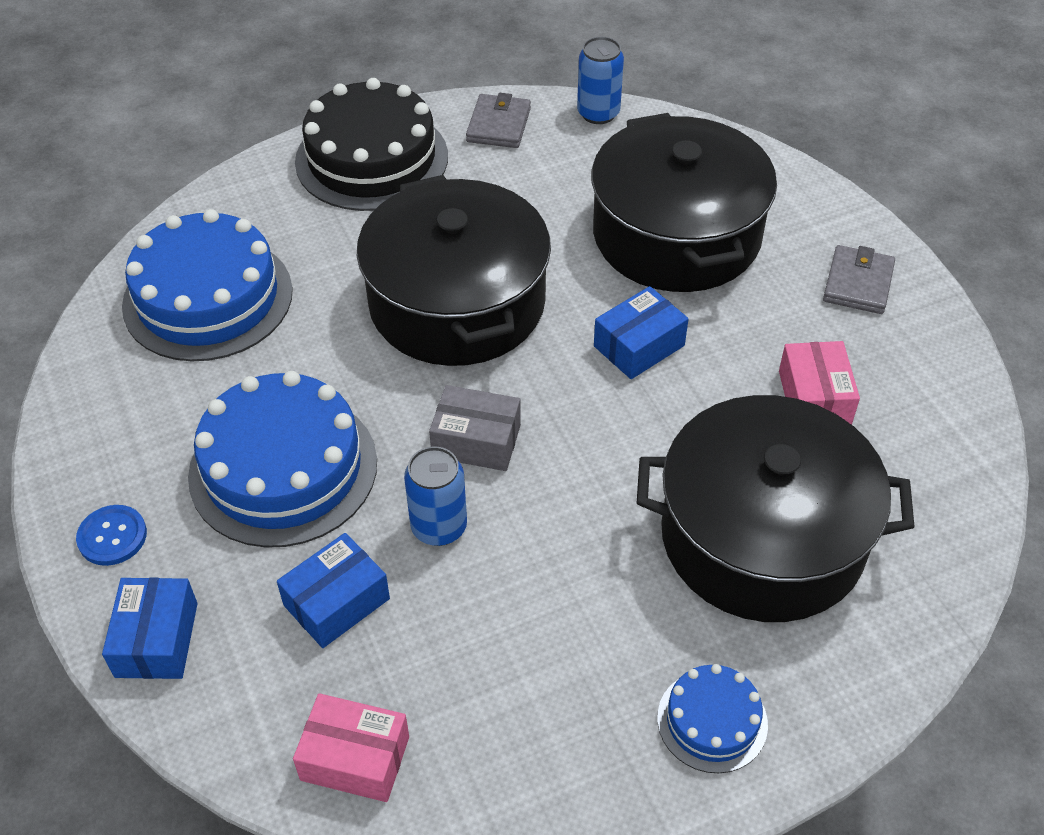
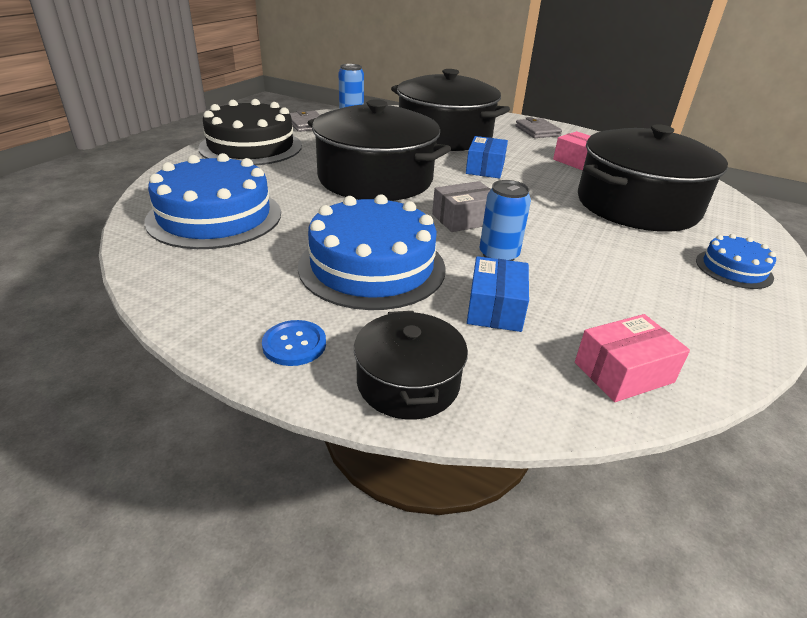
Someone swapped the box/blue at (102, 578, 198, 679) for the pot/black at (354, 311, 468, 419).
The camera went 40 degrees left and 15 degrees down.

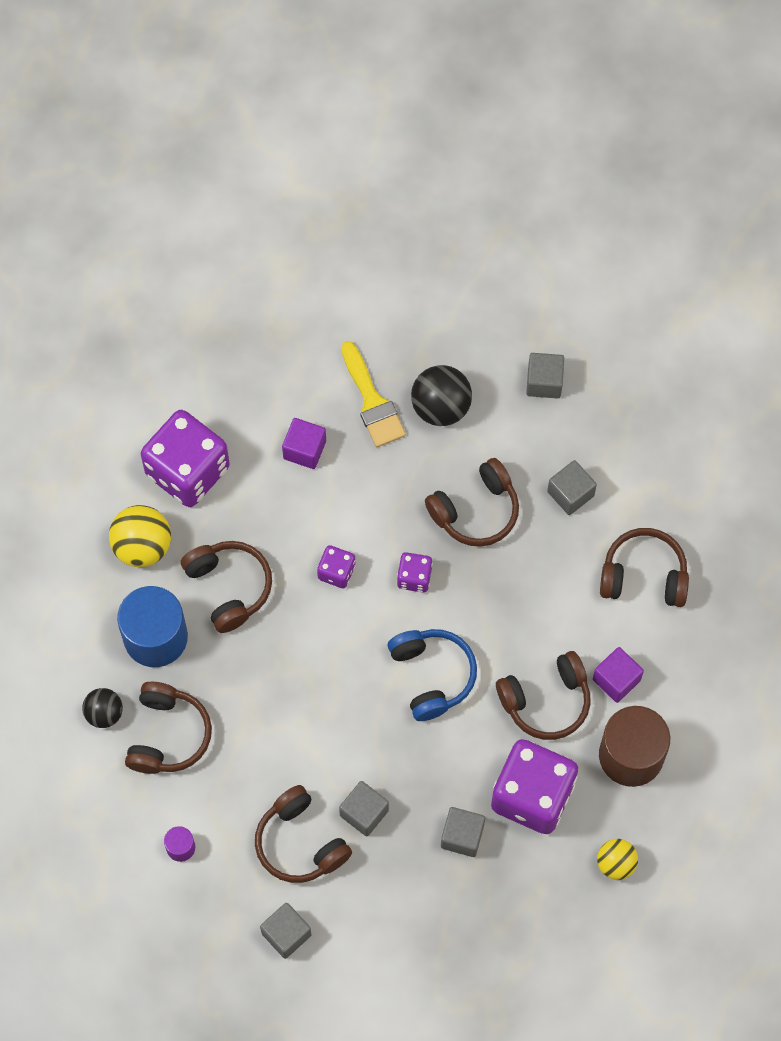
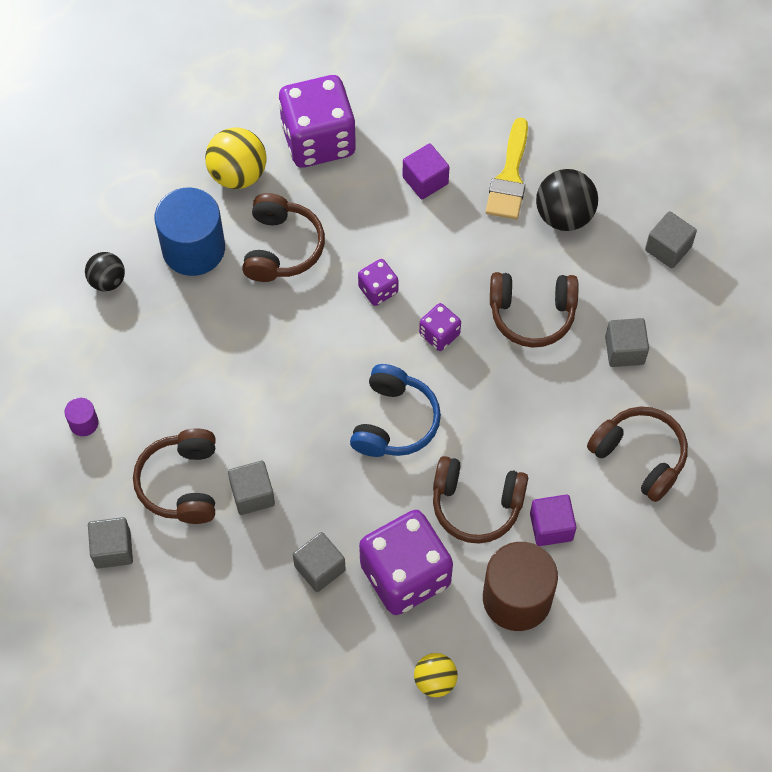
Someone took away the headphones/brown at (125, 682, 212, 774).
The camera went 35 degrees right and 5 degrees down.

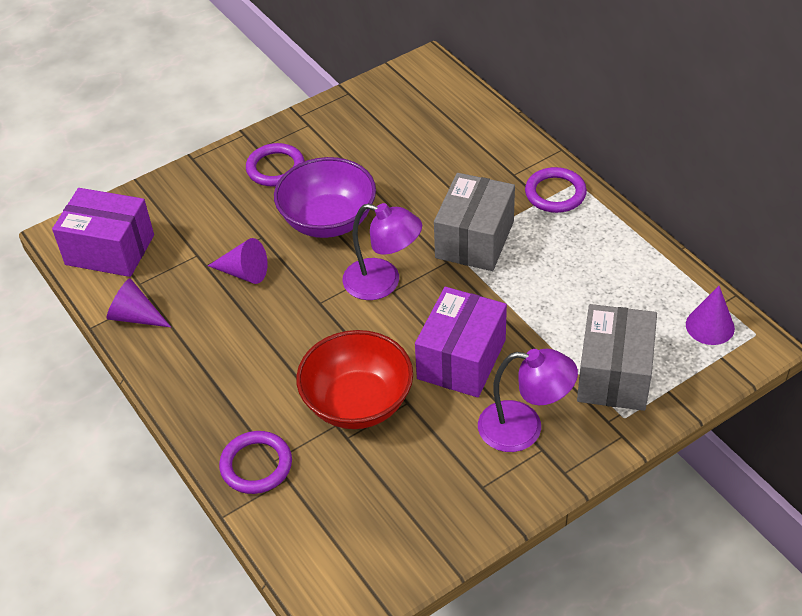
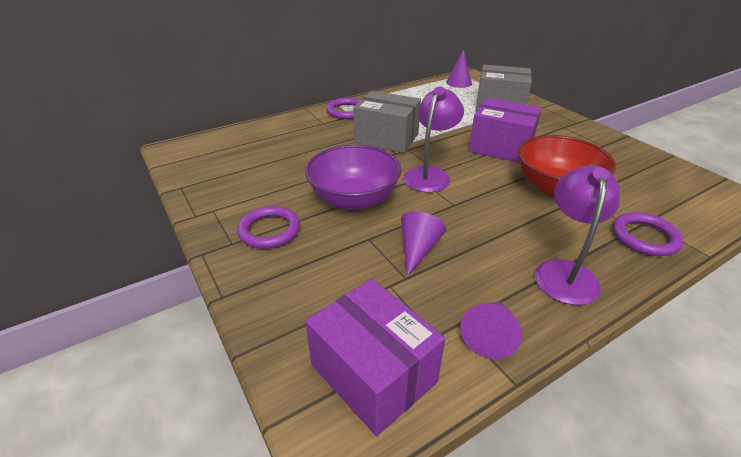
Someone rotated the box/purple at (52, 188, 154, 277) by 60 degrees counterclockwise.
Someone carried the lamp/purple from (478, 349, 578, 452) to (535, 165, 620, 305).
The camera went 90 degrees left and 10 degrees down.

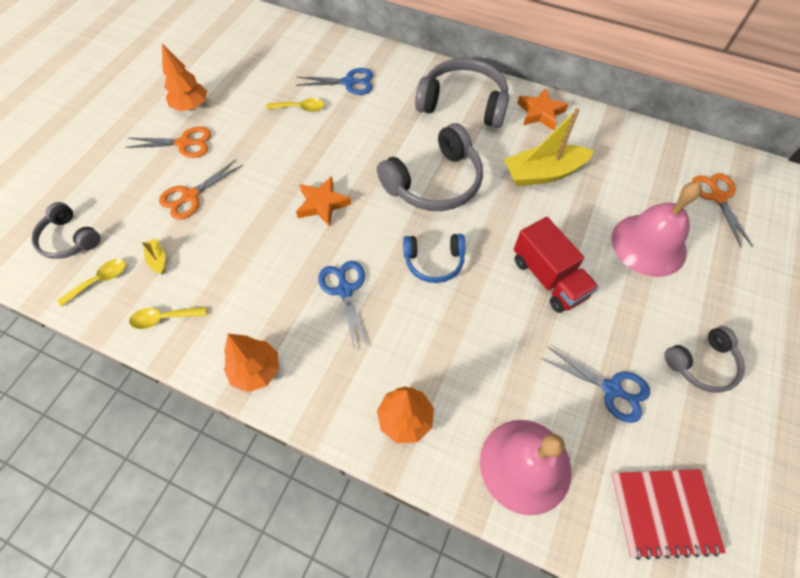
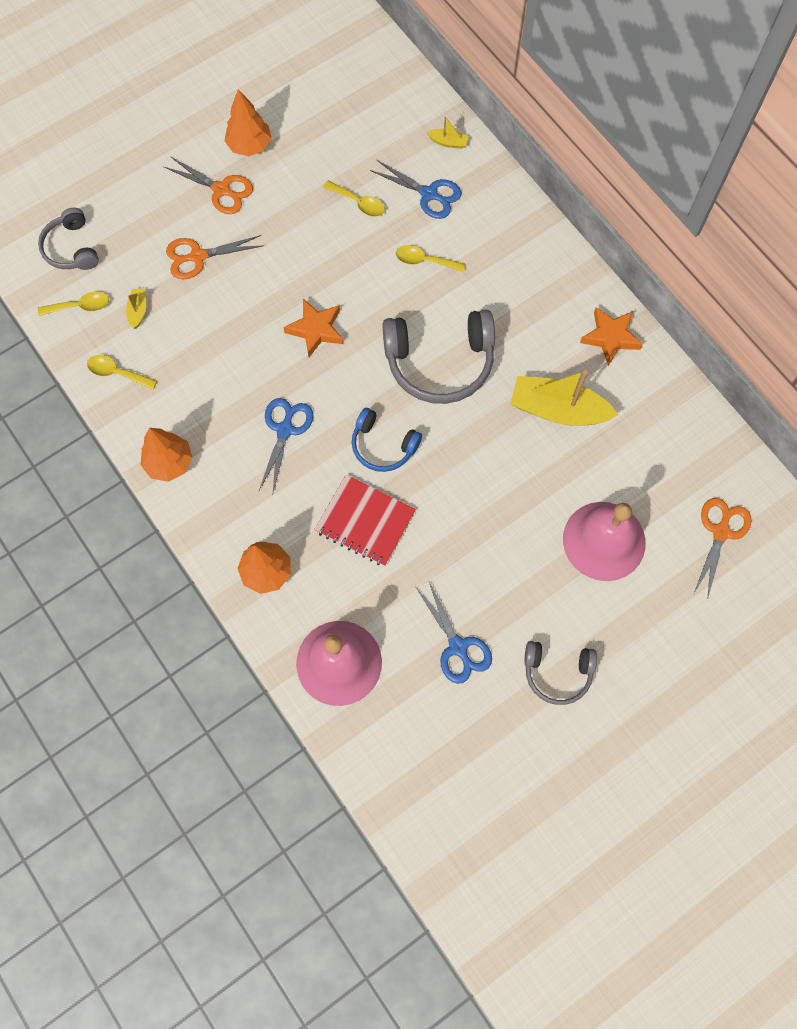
Someone took away the headphones/grey at (415, 58, 509, 128).
Someone took away the truck/red at (514, 217, 599, 313).
Someone carried the notebook/red from (610, 469, 726, 560) to (314, 474, 416, 566).
Someone put down the boat/yellow at (427, 116, 469, 149).
Someone put down the spoon/yellow at (396, 245, 465, 272).
The camera went 30 degrees right and 10 degrees up.

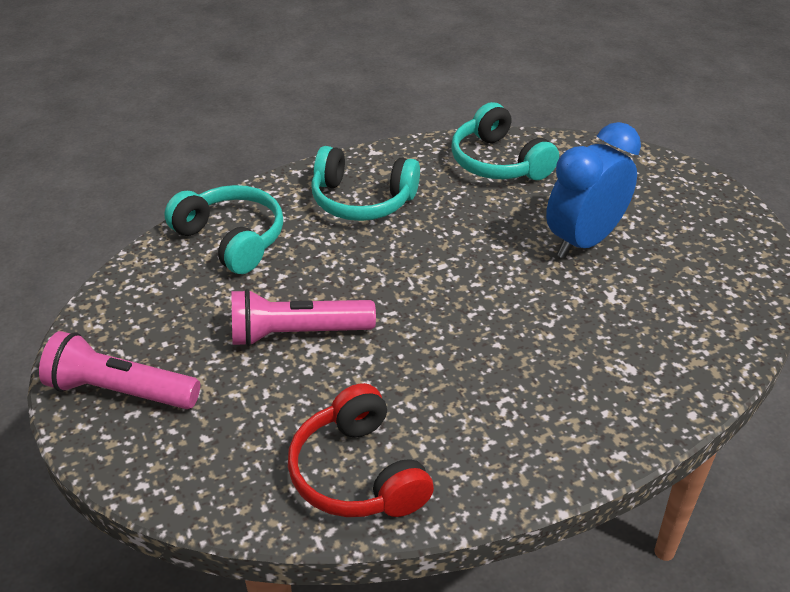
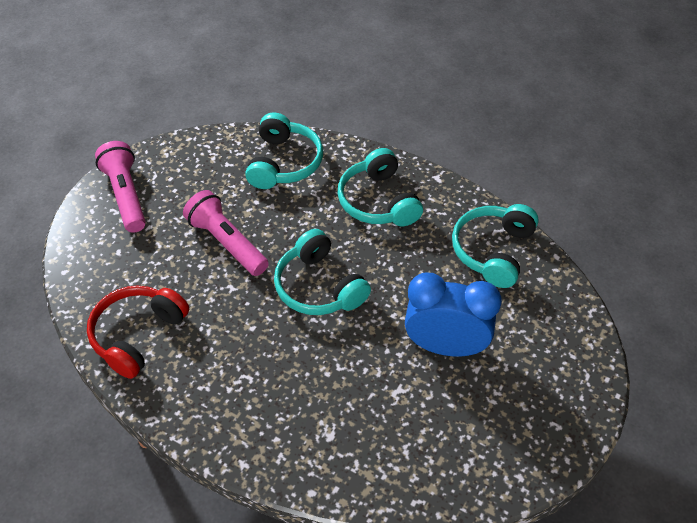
Someone put down the headphones/turquoise at (274, 229, 371, 315).
The camera went 55 degrees right and 10 degrees up.

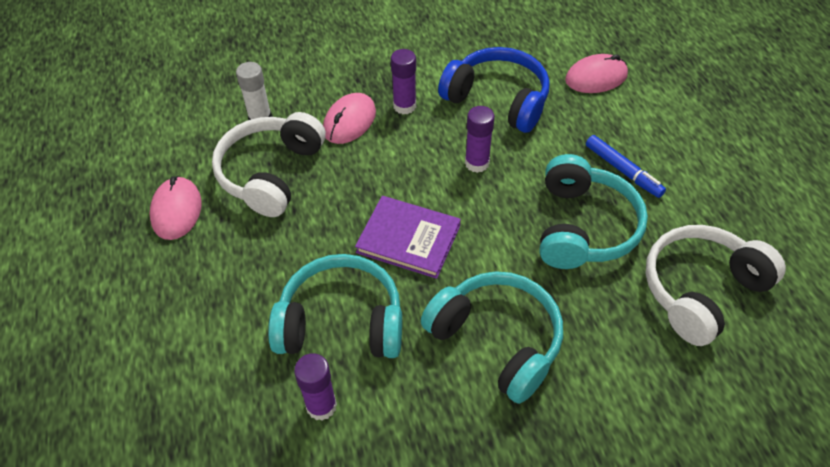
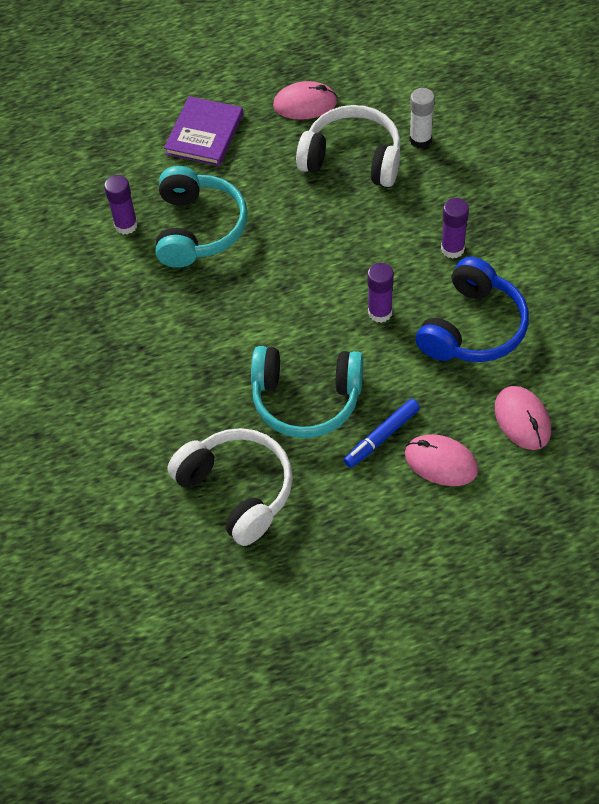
Someone carried the mouse/pink from (323, 93, 376, 144) to (405, 434, 479, 486).
Someone carried the book/purple from (355, 196, 461, 279) to (164, 96, 243, 166).
Someone took away the headphones/turquoise at (421, 271, 563, 404).
The camera went 90 degrees right and 5 degrees up.

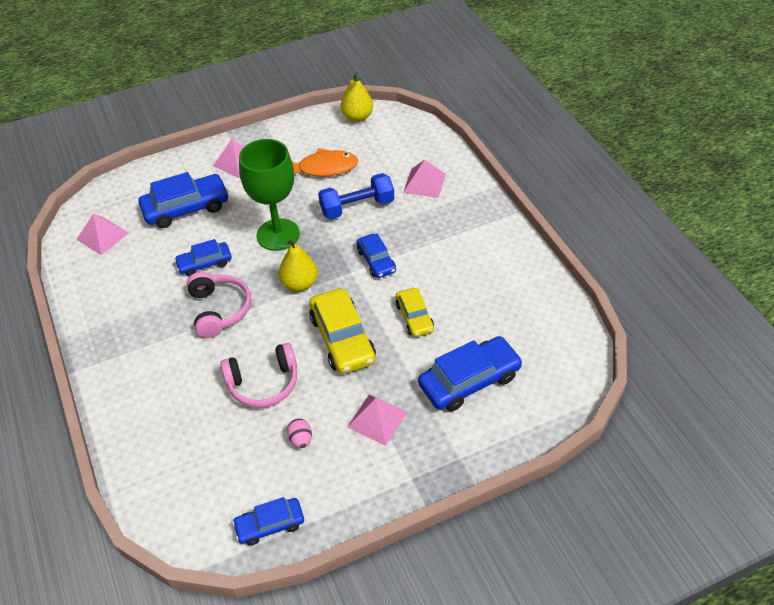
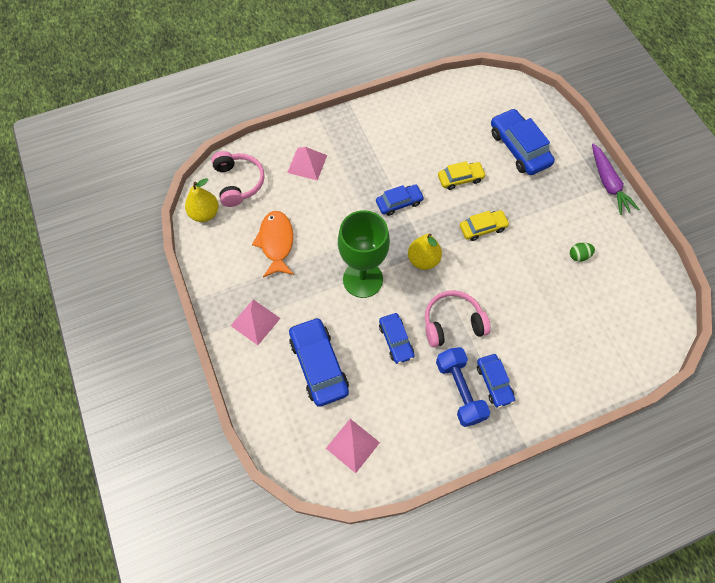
Someone carried the dumbbell/blue from (318, 173, 394, 219) to (436, 347, 490, 427).
Someone scaled the car/yellow at (309, 288, 376, 374) by 0.60.
Someone carried the headphones/pink from (220, 343, 297, 408) to (212, 151, 265, 207).
Someone took away the pyramid/pink at (347, 394, 407, 446).
Someone repainted the egg/pink at (287, 418, 312, 448), which became the egg/green at (570, 242, 595, 262).
Someone carried the car/blue from (232, 497, 304, 546) to (477, 354, 515, 408).
Someone put down the carrot/purple at (592, 143, 639, 215).
The camera went 90 degrees left and 15 degrees up.

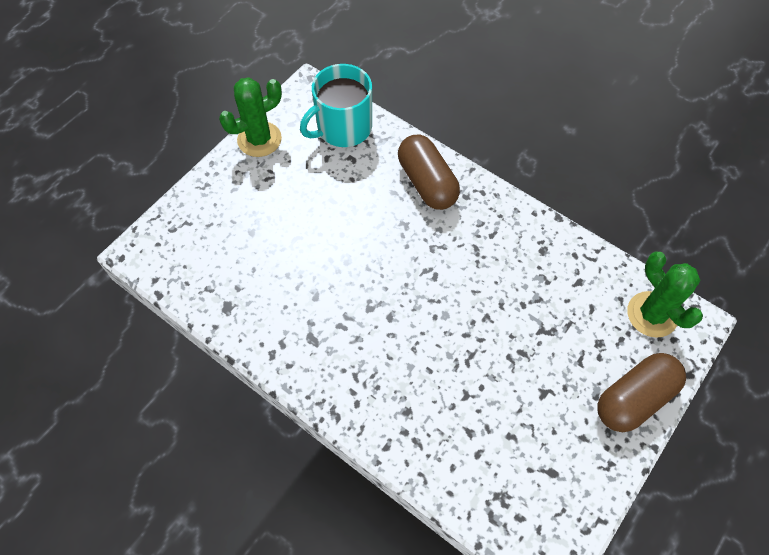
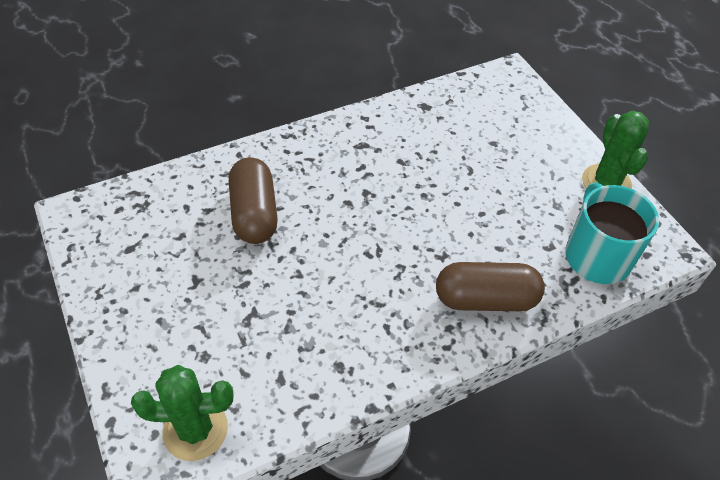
Someone carried the capsule/brown from (597, 353, 686, 432) to (229, 158, 278, 244).
The camera went 115 degrees right and 10 degrees down.

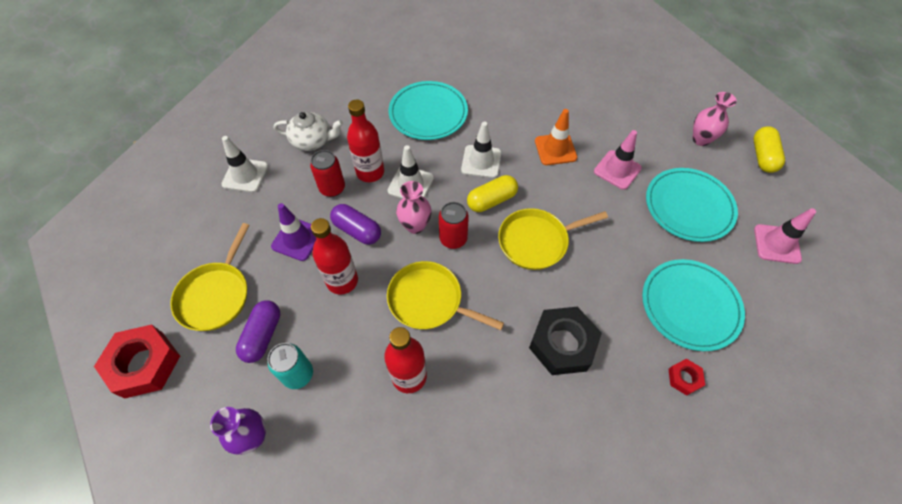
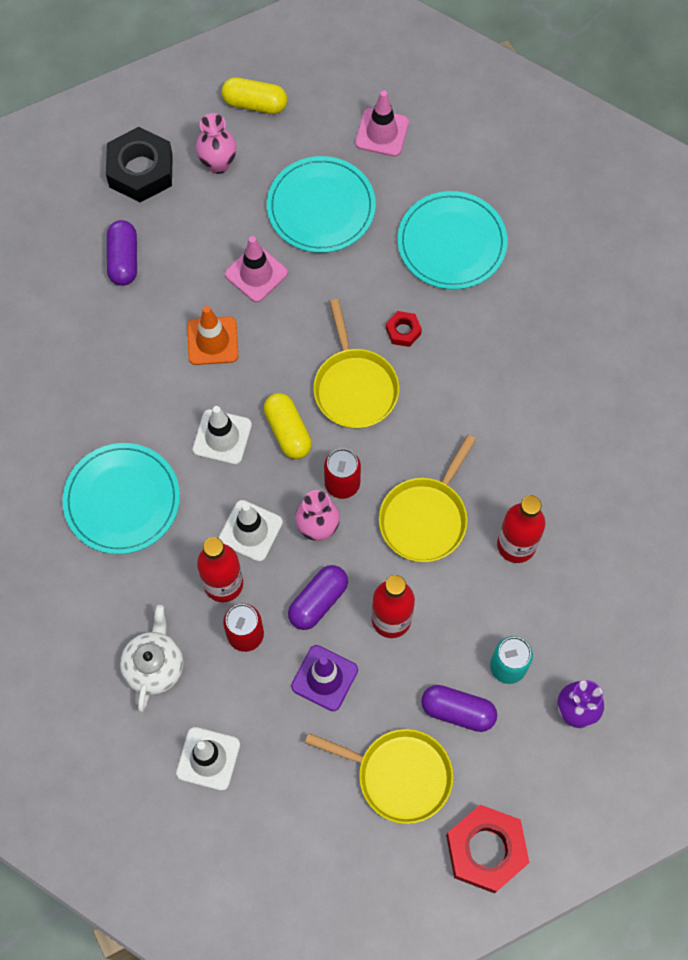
Someone carried the nut/black from (529, 307, 602, 375) to (106, 127, 173, 202).
Someone carried the nut/red from (668, 359, 705, 395) to (386, 311, 422, 347).
Someone put down the capsule/purple at (107, 220, 137, 286).
The camera went 85 degrees left and 10 degrees up.

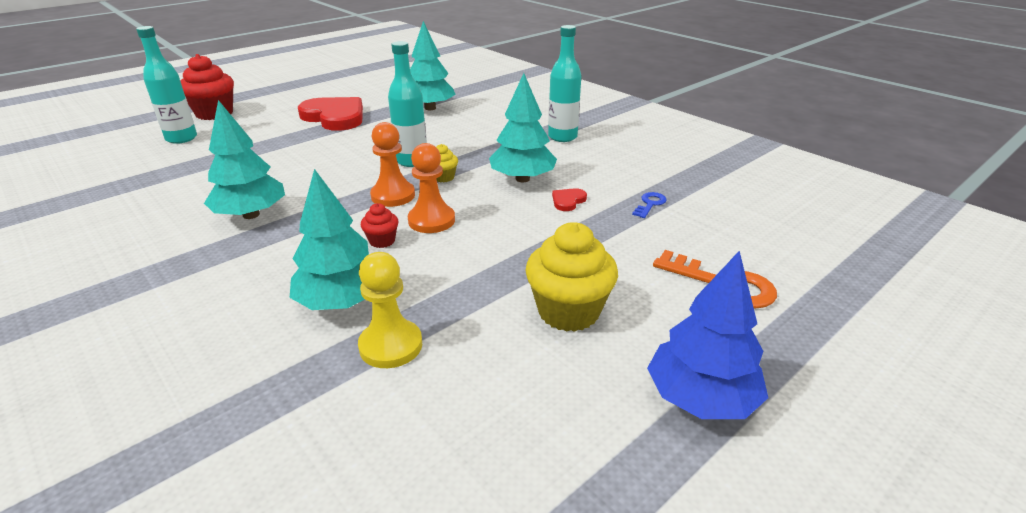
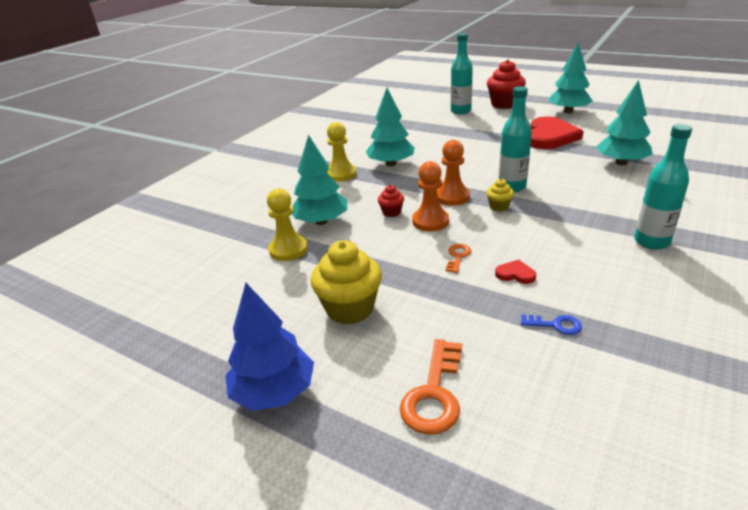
Someone carried the tree/turquoise from (489, 73, 557, 182) to (548, 43, 593, 113).
Someone put down the pawn/yellow at (327, 122, 357, 182).
Someone put down the key/orange at (446, 244, 471, 273).
The camera went 75 degrees right and 0 degrees up.

